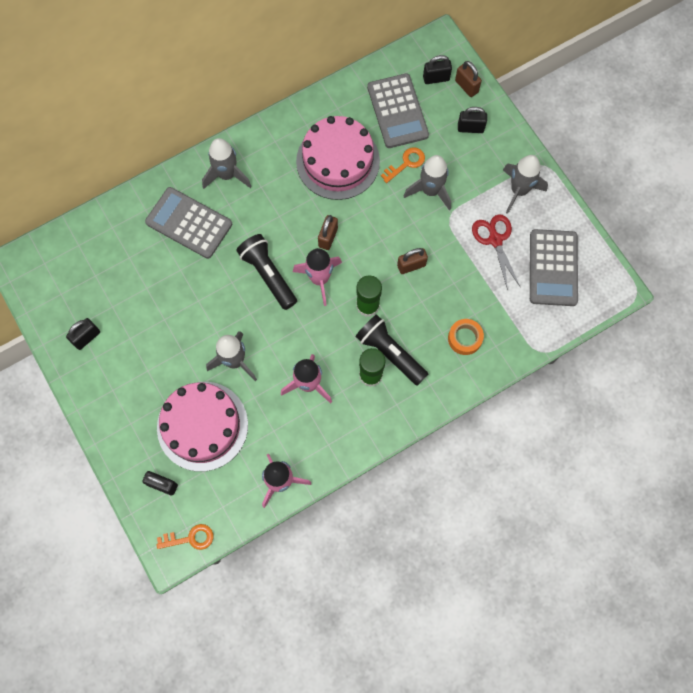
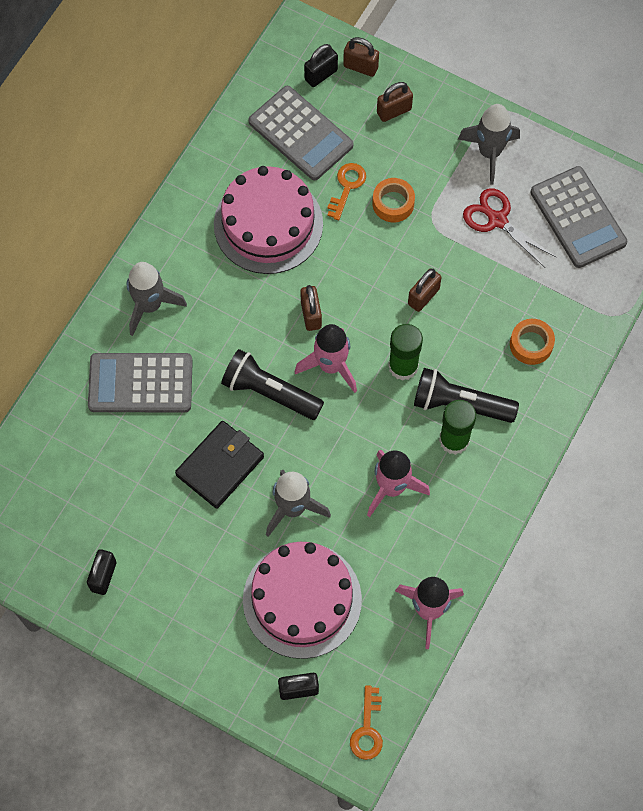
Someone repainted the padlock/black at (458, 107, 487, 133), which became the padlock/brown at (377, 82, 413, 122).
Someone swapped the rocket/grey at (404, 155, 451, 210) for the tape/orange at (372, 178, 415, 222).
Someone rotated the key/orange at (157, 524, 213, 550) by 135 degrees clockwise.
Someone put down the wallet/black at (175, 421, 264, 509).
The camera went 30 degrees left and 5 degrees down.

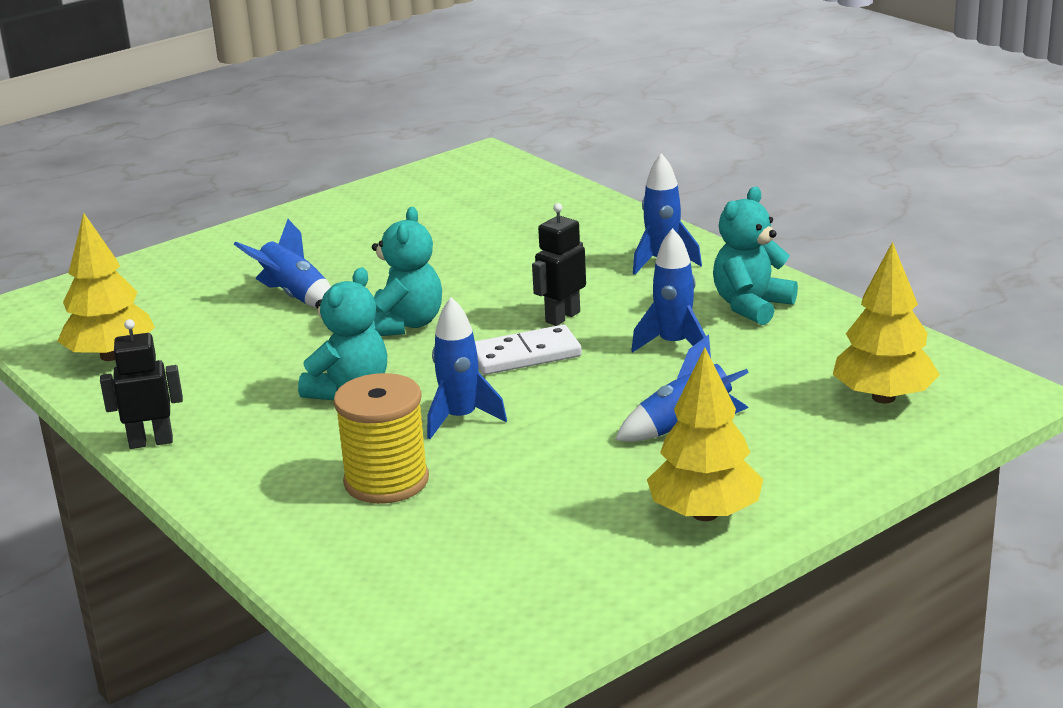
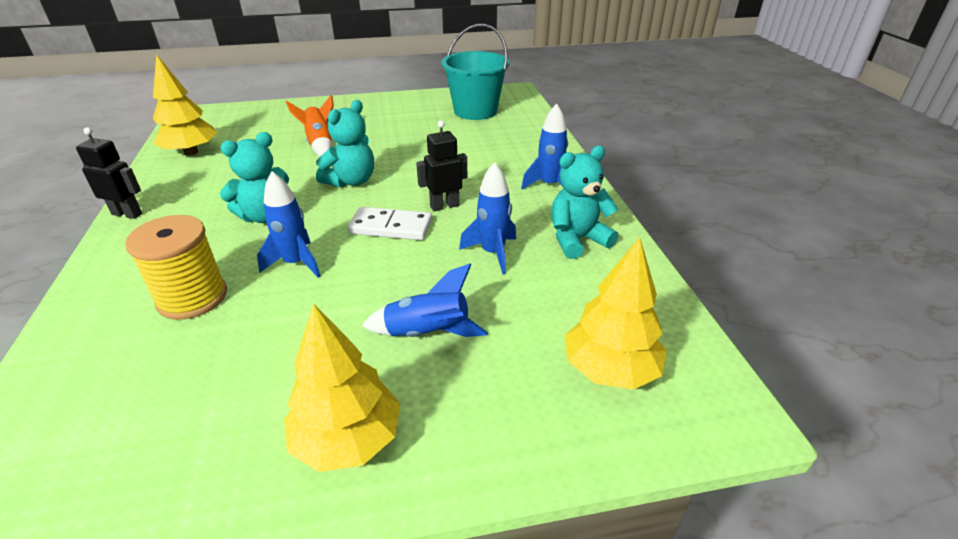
Someone repainted the rocket/blue at (234, 219, 331, 309), which became the rocket/orange at (286, 95, 334, 157).
Someone put down the bucket/turquoise at (441, 24, 509, 120).
The camera went 25 degrees right and 10 degrees up.

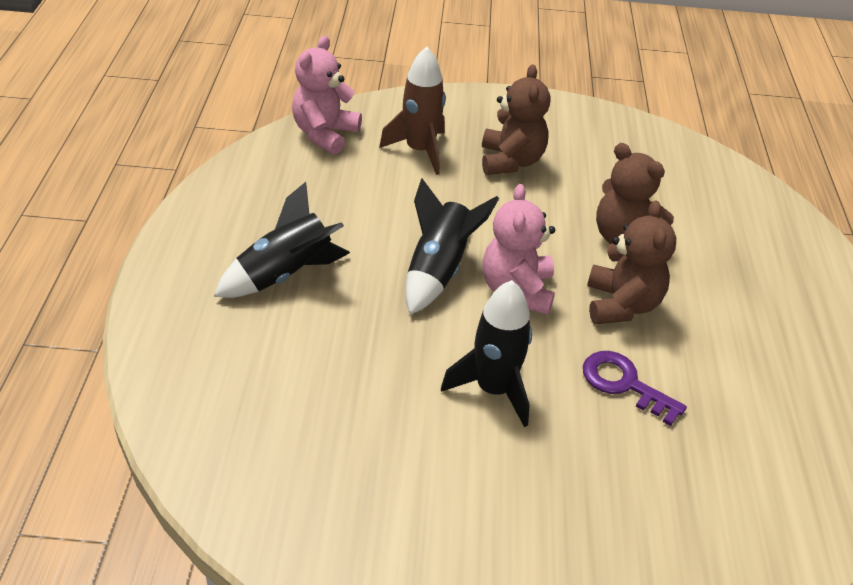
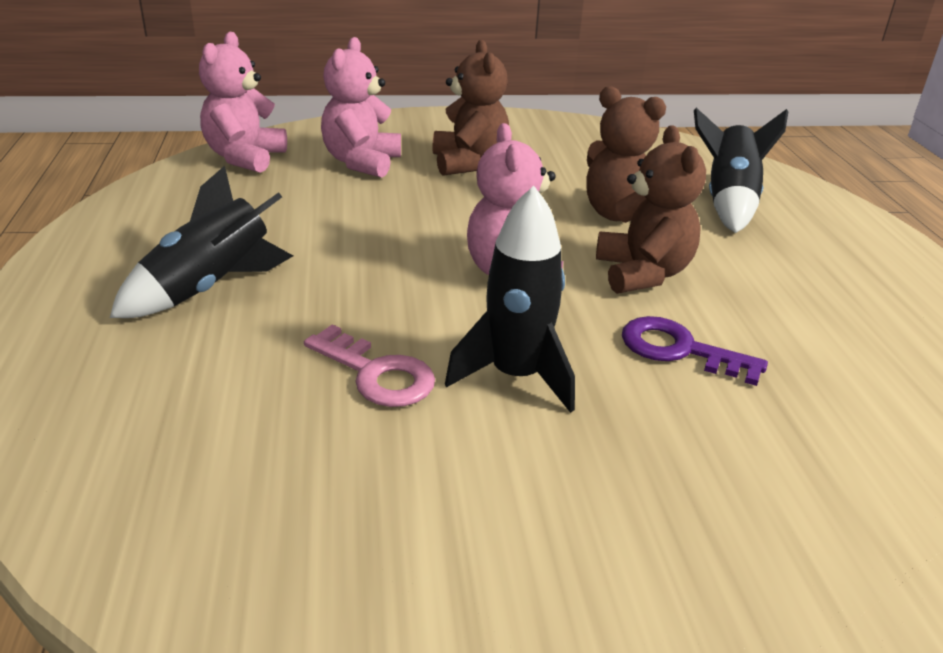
Someone swapped the rocket/brown at (379, 47, 446, 175) for the teddy bear/pink at (321, 37, 401, 178).
Someone carried the rocket/black from (405, 179, 499, 314) to (694, 108, 788, 233).
Someone put down the key/pink at (304, 324, 435, 407).
The camera went 10 degrees left and 10 degrees down.

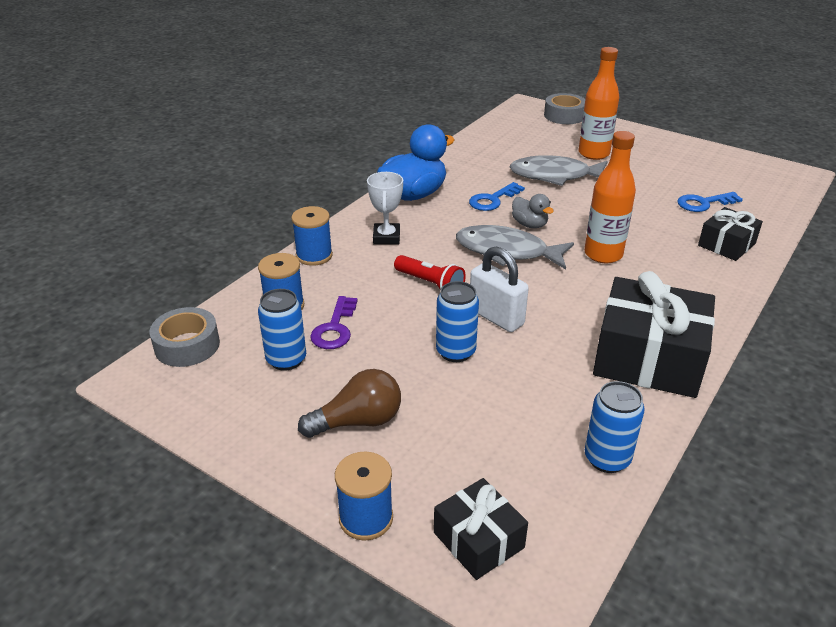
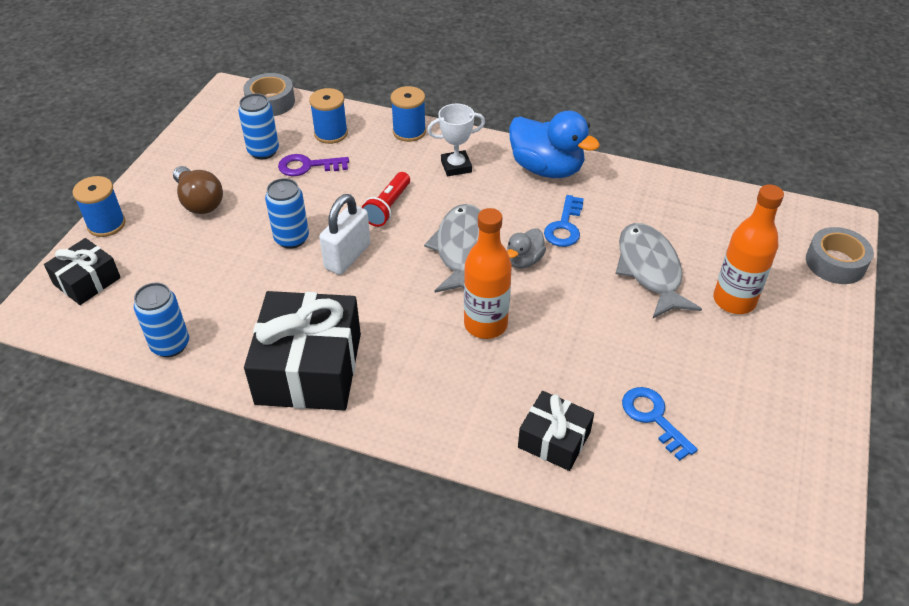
Someone rotated the key/blue at (469, 182, 525, 211) by 105 degrees counterclockwise.
The camera went 75 degrees right and 10 degrees up.

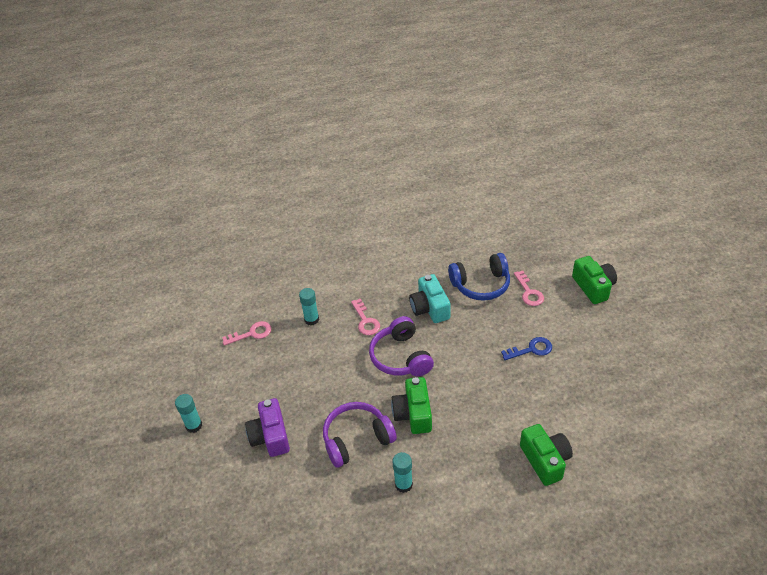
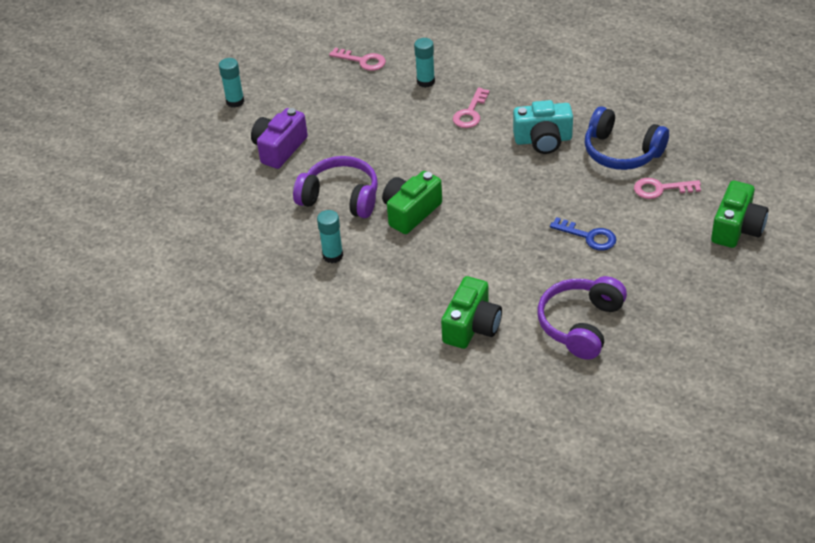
Someone rotated the key/pink at (514, 271, 544, 306) by 60 degrees clockwise.
Someone rotated the camera/turquoise at (409, 274, 451, 323) by 120 degrees counterclockwise.
Someone carried the headphones/purple from (369, 316, 434, 376) to (537, 276, 627, 360).
The camera went 45 degrees right and 0 degrees up.

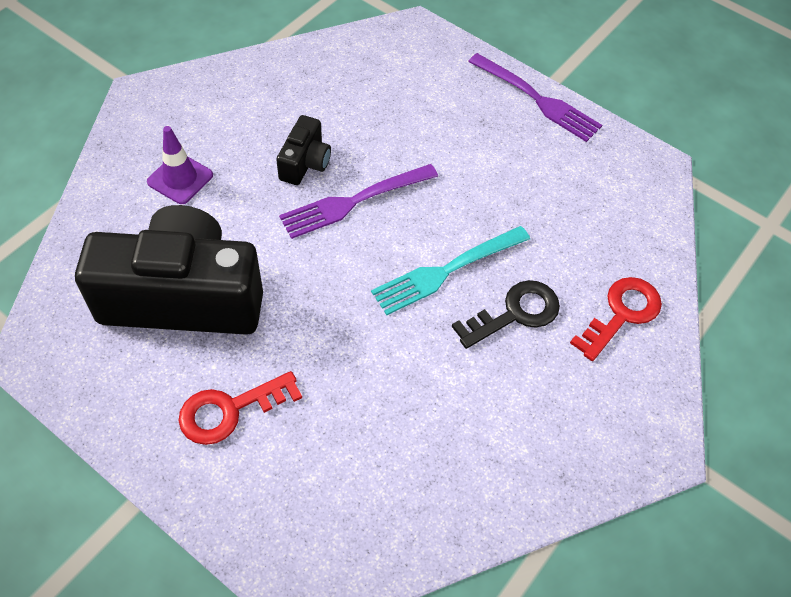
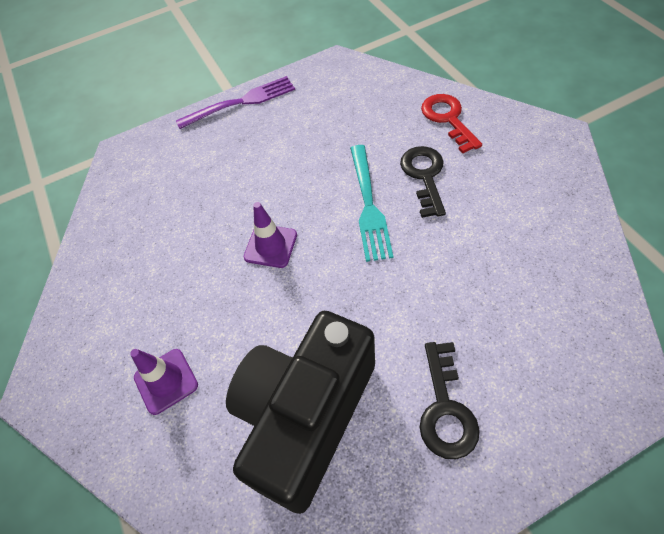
Someone took away the camera/black at (276, 115, 331, 185).
Someone swapped the fork/purple at (279, 164, 438, 239) for the traffic cone/purple at (244, 202, 297, 268).
Someone repainted the key/red at (178, 371, 302, 445), which became the key/black at (420, 342, 480, 459).
The camera went 55 degrees left and 0 degrees up.

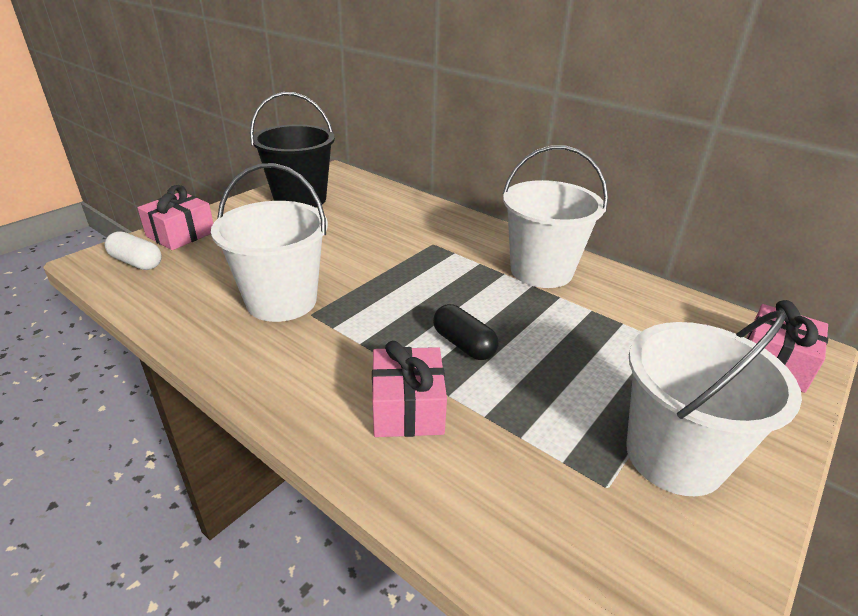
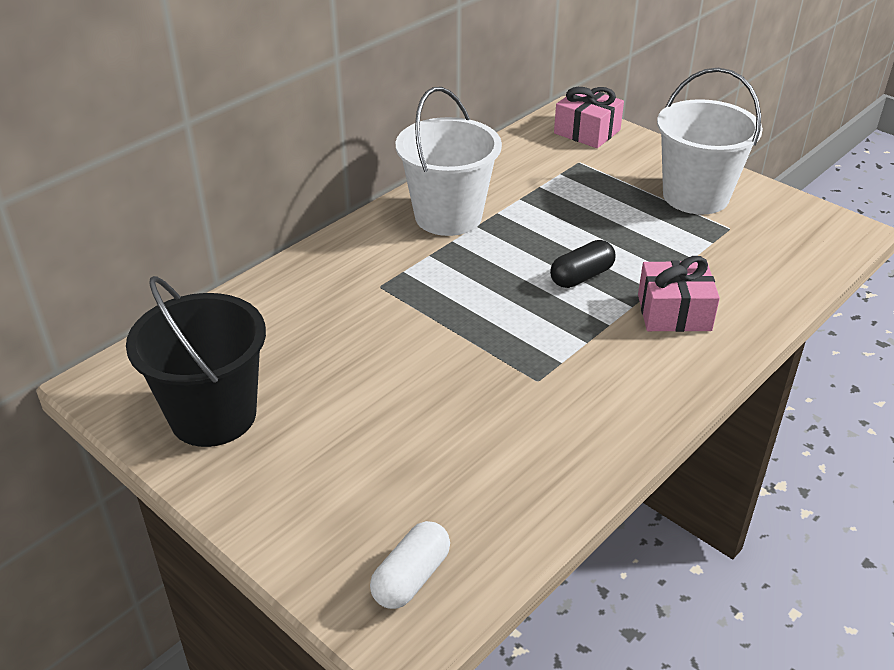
Someone took away the bucket/white at (211, 163, 328, 322).
Someone took away the gift/pink at (137, 185, 213, 250).
The camera went 85 degrees left and 5 degrees up.

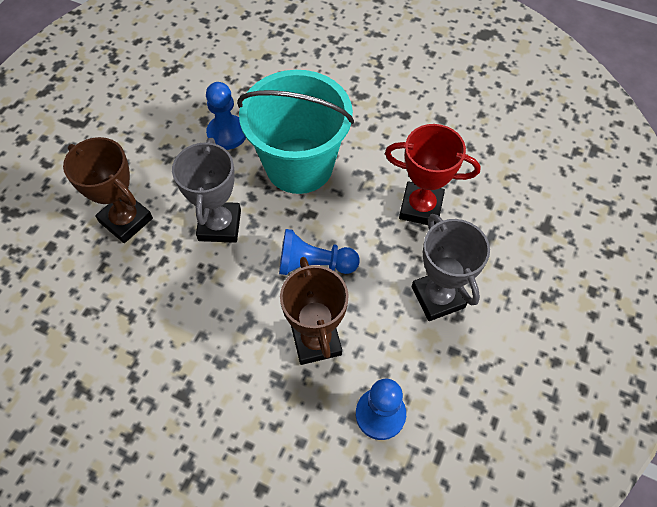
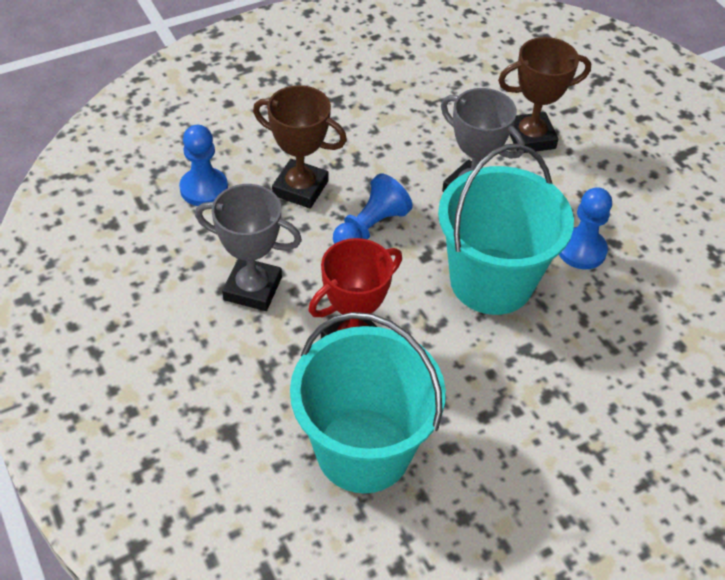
Someone put down the bucket/turquoise at (290, 312, 446, 493).
The camera went 125 degrees right and 10 degrees down.

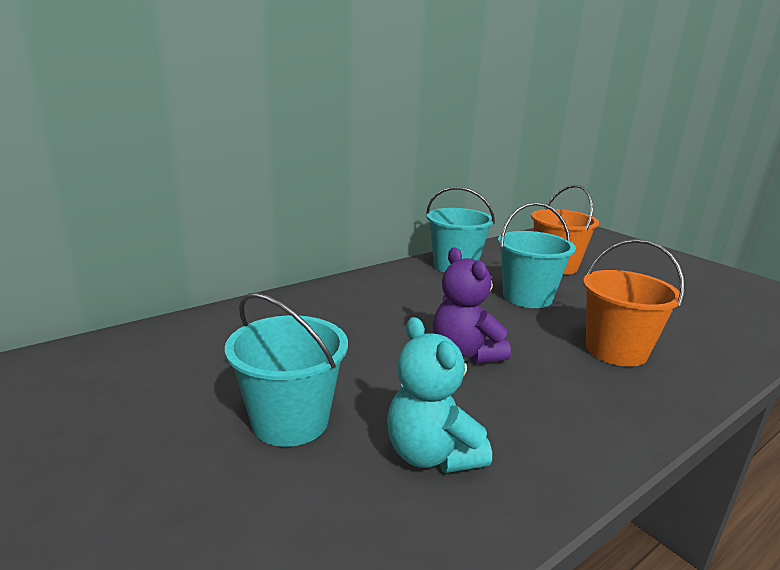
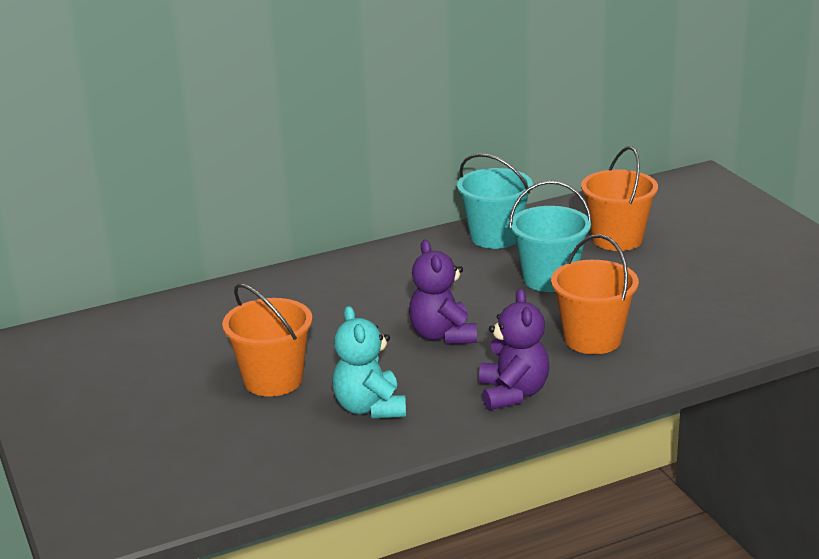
Someone repainted the bucket/turquoise at (225, 293, 348, 447), which became the bucket/orange at (222, 284, 312, 397).
Someone put down the teddy bear/purple at (479, 289, 549, 411).
The camera went 15 degrees right and 5 degrees up.

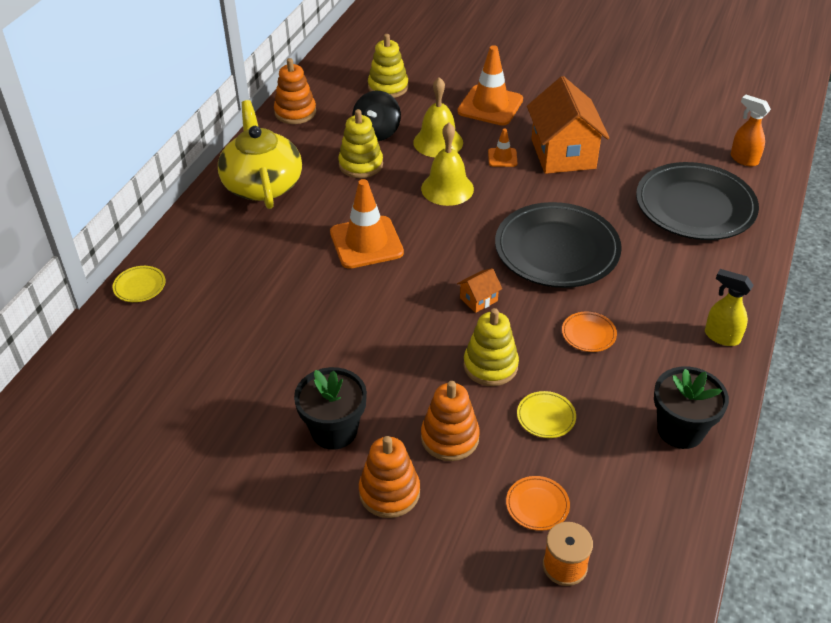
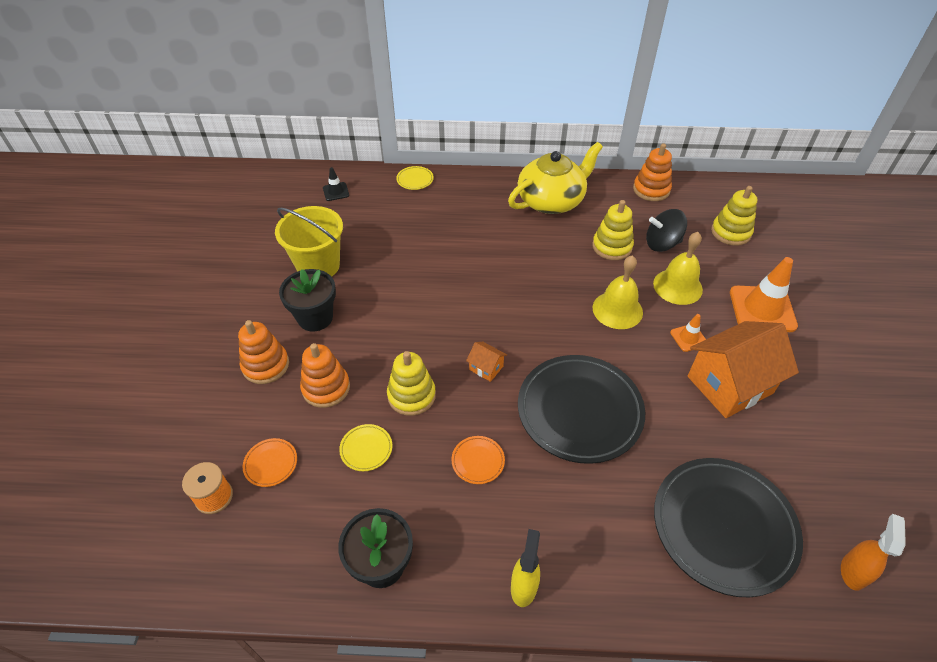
Someone took away the traffic cone/orange at (330, 179, 404, 269).
Someone put down the traffic cone/black at (323, 167, 349, 201).
Someone put down the bucket/yellow at (275, 206, 343, 277).
The camera went 70 degrees right and 5 degrees up.

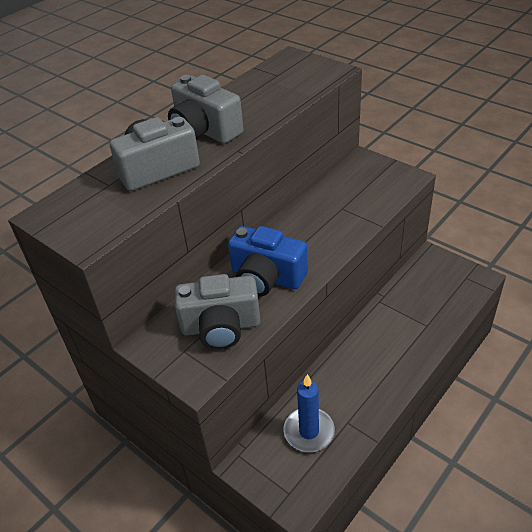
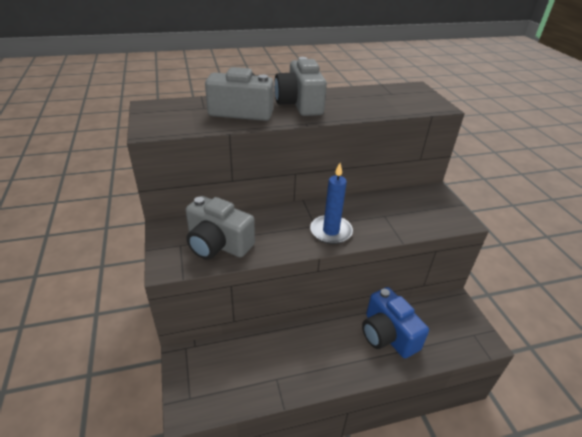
Someone carried the camera/blue from (228, 226, 308, 296) to (362, 287, 429, 358).
Someone carried the candle/blue from (284, 374, 335, 452) to (310, 163, 353, 244).
The camera went 30 degrees right and 5 degrees down.

